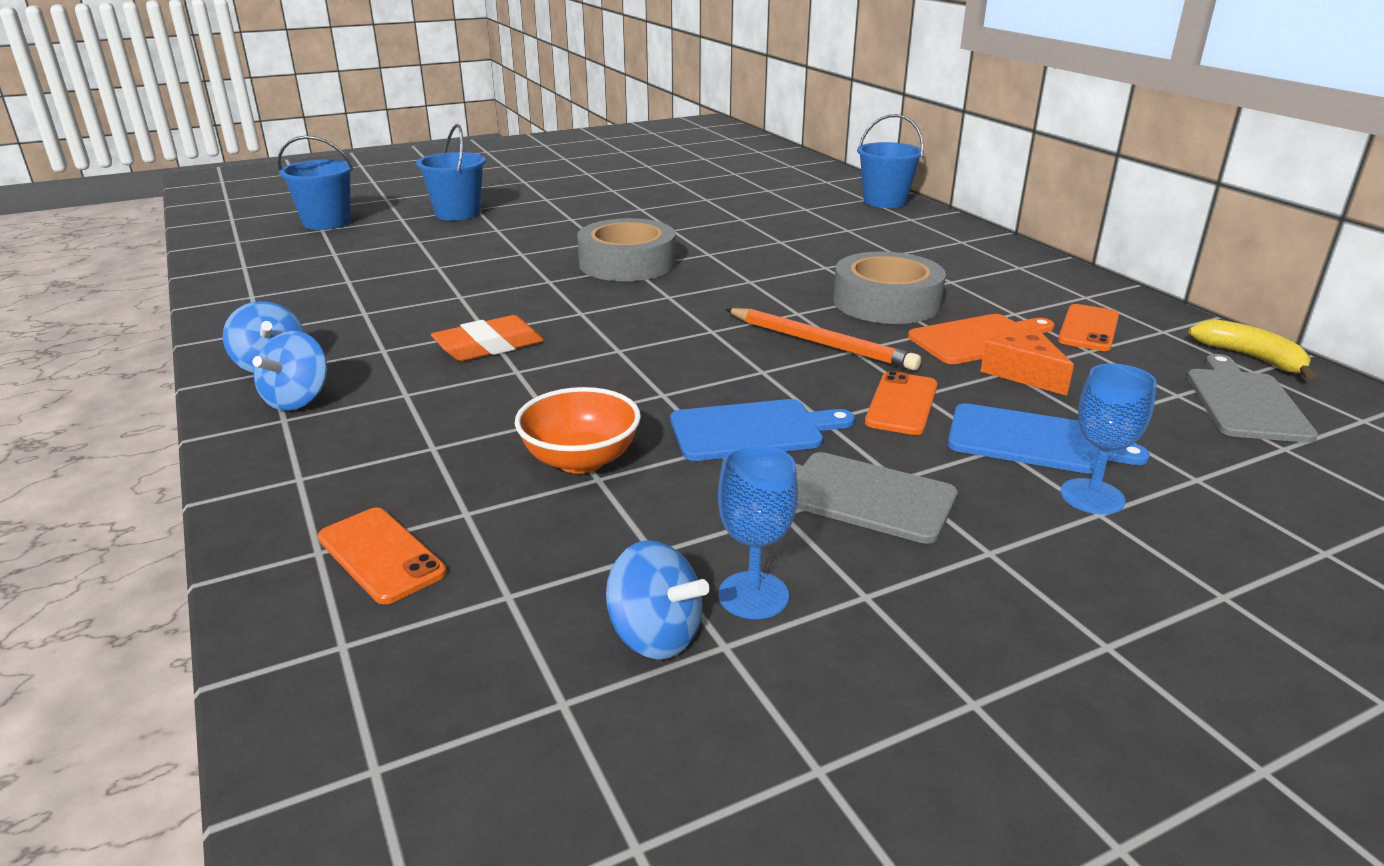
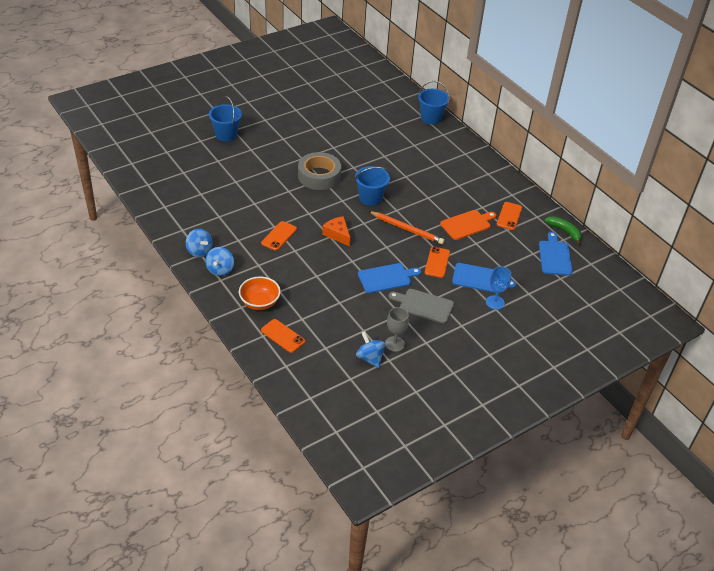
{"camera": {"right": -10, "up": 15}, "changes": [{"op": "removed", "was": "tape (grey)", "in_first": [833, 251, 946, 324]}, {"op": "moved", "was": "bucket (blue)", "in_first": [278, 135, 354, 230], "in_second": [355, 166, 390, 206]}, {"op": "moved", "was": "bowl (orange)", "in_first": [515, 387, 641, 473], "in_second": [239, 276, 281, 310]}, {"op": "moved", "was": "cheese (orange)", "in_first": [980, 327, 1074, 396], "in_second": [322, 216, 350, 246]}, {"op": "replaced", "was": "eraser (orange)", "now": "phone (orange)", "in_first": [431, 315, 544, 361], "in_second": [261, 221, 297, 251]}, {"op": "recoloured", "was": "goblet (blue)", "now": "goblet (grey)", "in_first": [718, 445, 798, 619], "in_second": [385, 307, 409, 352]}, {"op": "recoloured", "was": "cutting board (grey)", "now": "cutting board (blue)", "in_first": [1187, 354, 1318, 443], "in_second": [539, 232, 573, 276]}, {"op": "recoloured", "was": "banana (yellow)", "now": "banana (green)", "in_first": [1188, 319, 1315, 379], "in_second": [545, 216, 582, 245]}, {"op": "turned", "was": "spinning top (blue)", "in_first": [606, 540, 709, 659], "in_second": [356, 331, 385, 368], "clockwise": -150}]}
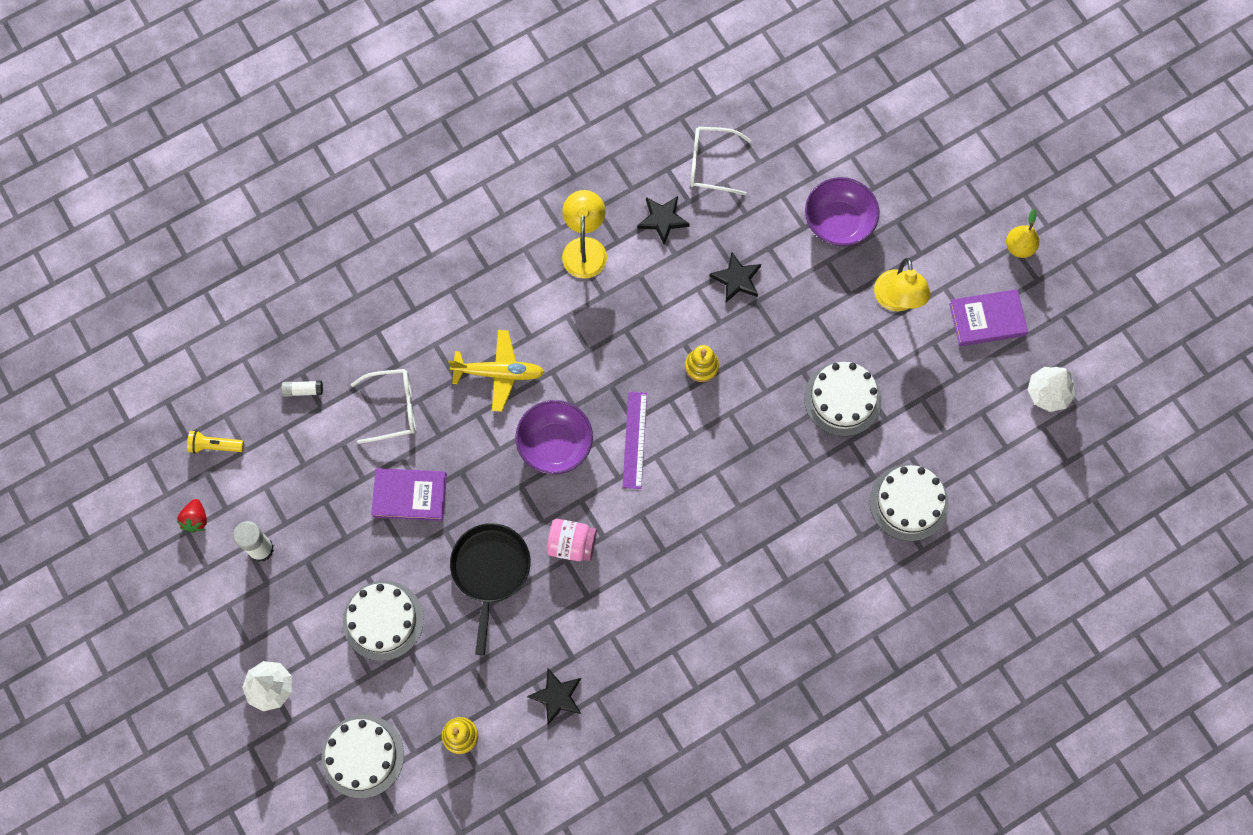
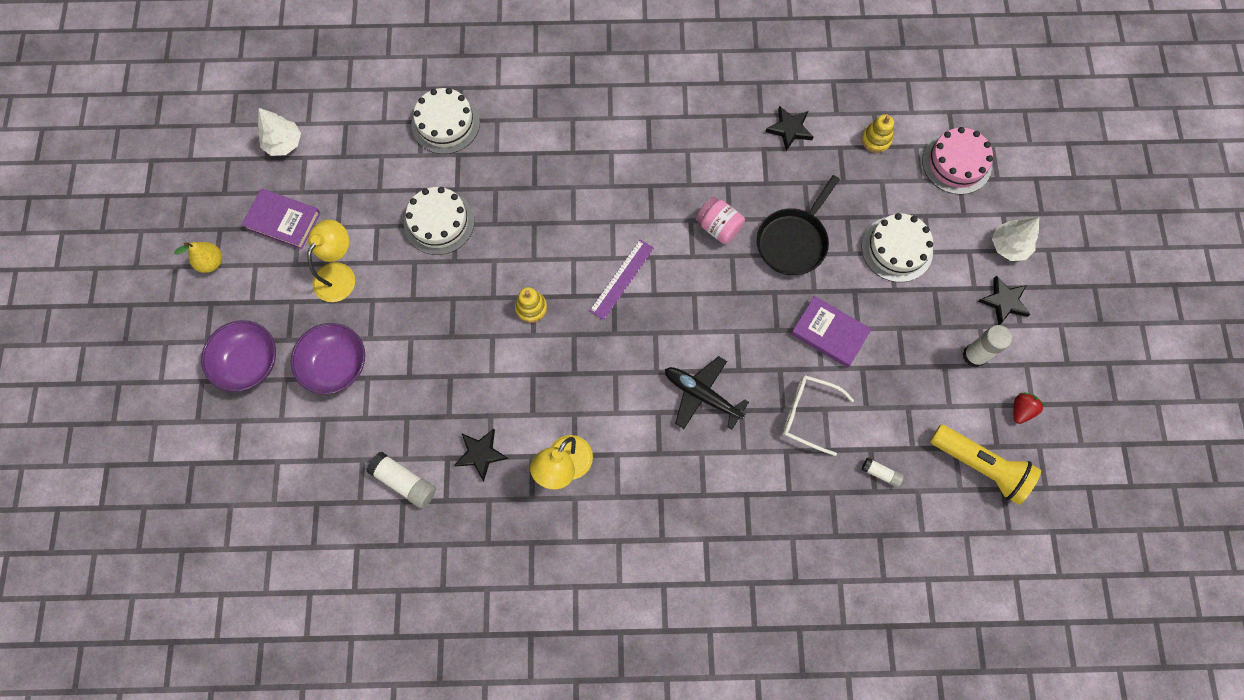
{"camera": {"right": -150, "up": 0}, "changes": [{"op": "moved", "was": "bowl (purple)", "in_first": [515, 400, 593, 475], "in_second": [201, 320, 276, 392]}, {"op": "moved", "was": "star (black)", "in_first": [710, 252, 761, 302], "in_second": [978, 276, 1031, 325]}, {"op": "replaced", "was": "glasses (white)", "now": "glue stick (white)", "in_first": [690, 127, 751, 195], "in_second": [366, 451, 436, 509]}, {"op": "recoloured", "was": "cake (white)", "now": "cake (pink)", "in_first": [321, 715, 404, 798], "in_second": [922, 127, 993, 195]}, {"op": "recoloured", "was": "plane (yellow)", "now": "plane (black)", "in_first": [448, 330, 545, 412], "in_second": [665, 356, 749, 429]}, {"op": "resized", "was": "flashlight (yellow)", "in_first": [187, 430, 244, 454], "in_second": [930, 424, 1041, 505], "ratio": 1.93}]}
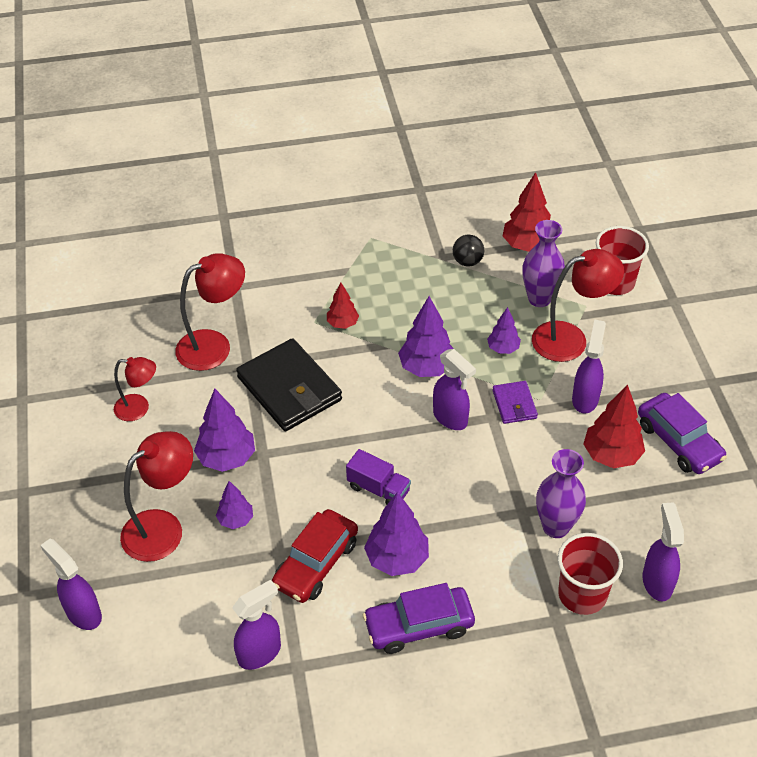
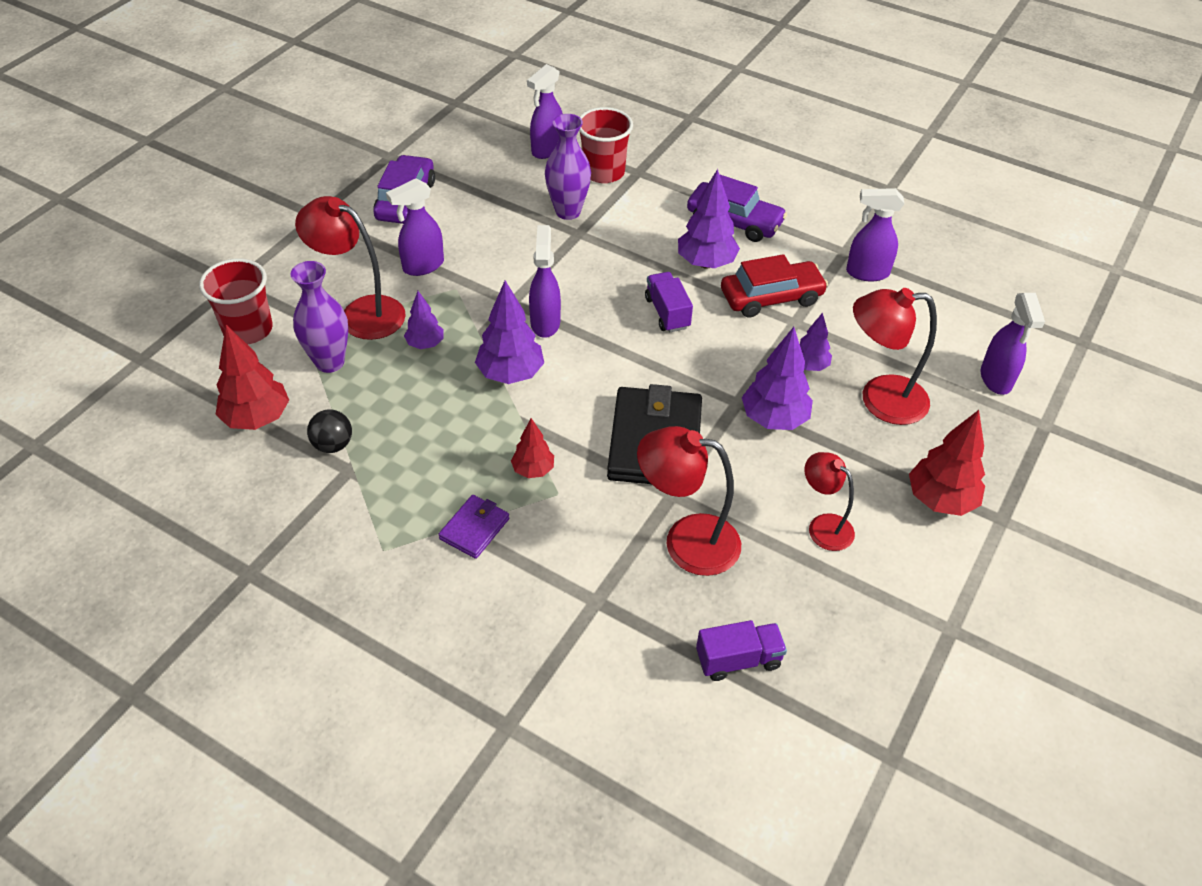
{"camera": {"right": -140, "up": 0}, "changes": [{"op": "added", "now": "truck (purple)", "in_second": [696, 620, 787, 681]}, {"op": "moved", "was": "wallet (purple)", "in_first": [492, 381, 538, 424], "in_second": [438, 495, 509, 559]}, {"op": "moved", "was": "tree (red)", "in_first": [583, 385, 645, 468], "in_second": [909, 410, 985, 516]}]}
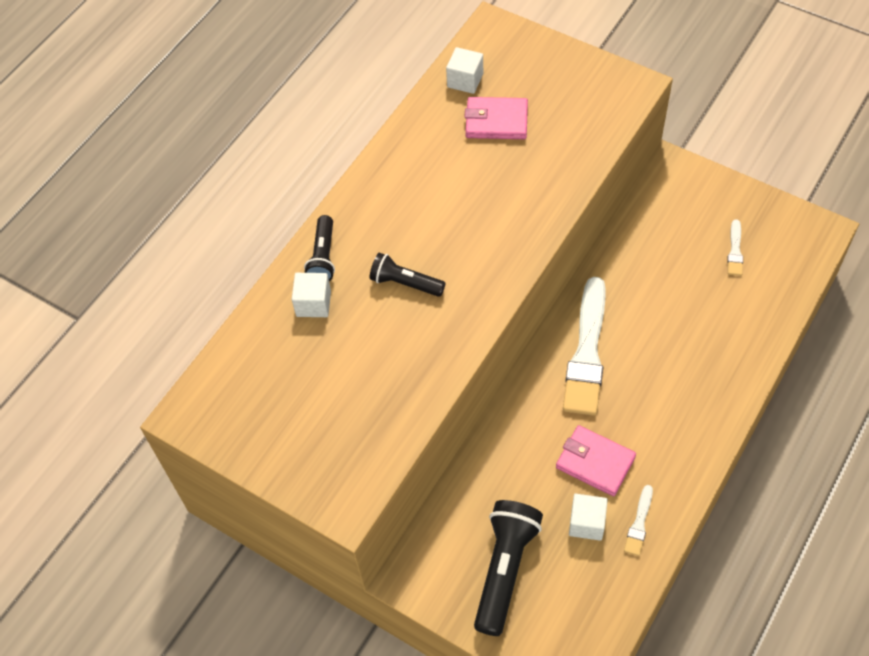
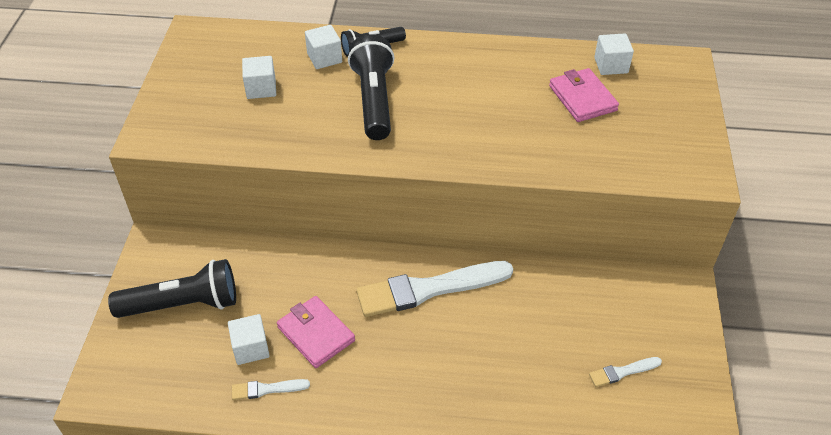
{"camera": {"right": 60, "up": -10}, "changes": [{"op": "added", "now": "cube (white)", "in_second": [242, 56, 276, 99]}, {"op": "turned", "was": "wallet (pink)", "in_first": [556, 425, 636, 496], "in_second": [277, 296, 355, 368], "clockwise": -45}, {"op": "resized", "was": "flashlight (black)", "in_first": [369, 253, 445, 297], "in_second": [348, 34, 394, 140], "ratio": 1.67}]}
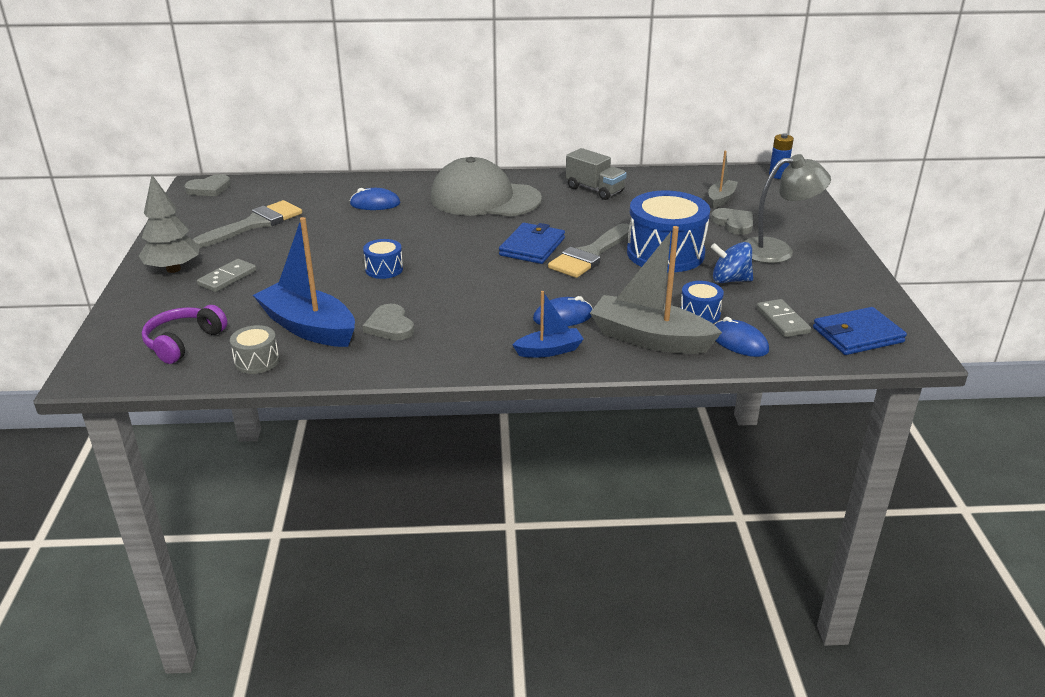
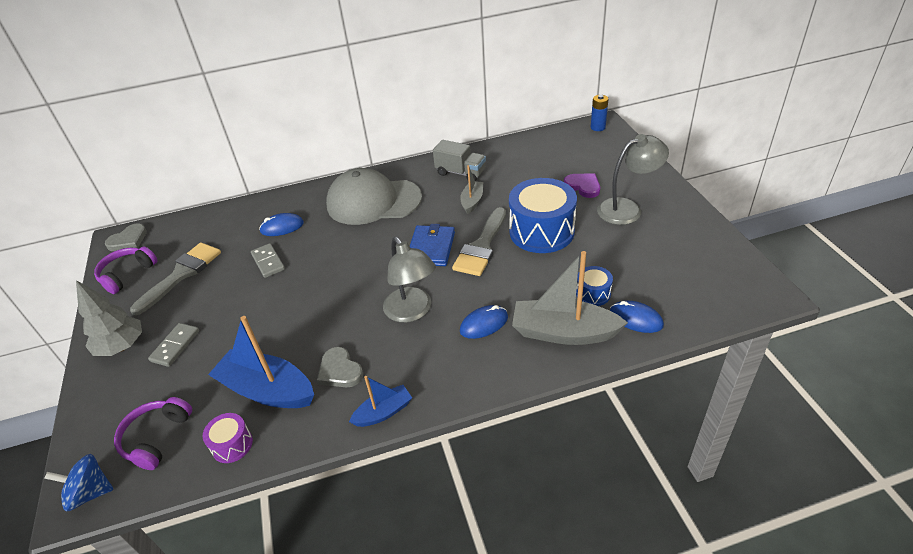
{"camera": {"right": -10, "up": 10}, "changes": [{"op": "removed", "was": "drum (blue)", "in_first": [363, 239, 403, 279]}, {"op": "removed", "was": "wallet (blue)", "in_first": [813, 307, 907, 355]}, {"op": "added", "now": "headphones (purple)", "in_second": [94, 246, 158, 294]}, {"op": "added", "now": "lamp (grey)", "in_second": [383, 237, 436, 323]}, {"op": "moved", "was": "boat (blue)", "in_first": [512, 291, 584, 358], "in_second": [349, 376, 412, 427]}, {"op": "moved", "was": "boat (grey)", "in_first": [708, 151, 738, 208], "in_second": [460, 165, 483, 214]}, {"op": "moved", "was": "spinning top (blue)", "in_first": [711, 242, 753, 283], "in_second": [44, 454, 114, 512]}, {"op": "moved", "was": "domino (grey)", "in_first": [756, 299, 811, 337], "in_second": [251, 243, 285, 278]}, {"op": "recoloured", "was": "drum (grey)", "now": "drum (purple)", "in_first": [230, 325, 279, 374], "in_second": [203, 413, 253, 463]}, {"op": "recoloured", "was": "heart (grey)", "now": "heart (purple)", "in_first": [711, 208, 753, 235], "in_second": [564, 173, 600, 198]}]}
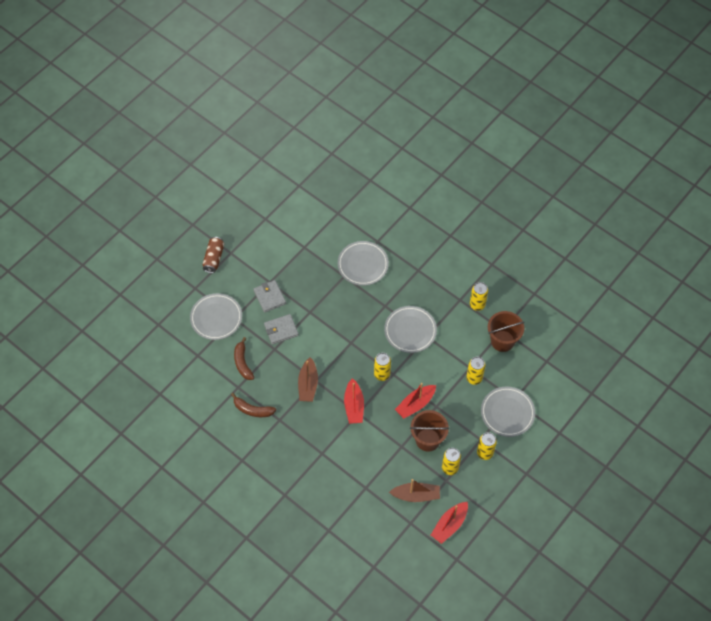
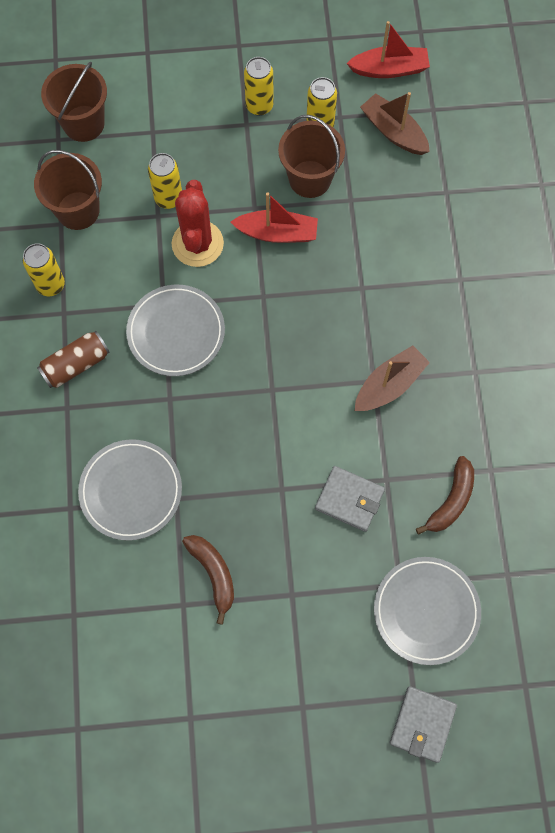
{"camera": {"right": -135, "up": 10}, "changes": [{"op": "removed", "was": "boat (red)", "in_first": [344, 378, 364, 424]}, {"op": "removed", "was": "can (yellow)", "in_first": [374, 353, 391, 381]}, {"op": "removed", "was": "plate (grey)", "in_first": [481, 387, 535, 437]}, {"op": "added", "now": "bucket (brown)", "in_second": [41, 61, 107, 142]}, {"op": "added", "now": "cactus (red)", "in_second": [172, 180, 224, 267]}, {"op": "moved", "was": "can (brown)", "in_first": [203, 237, 224, 273], "in_second": [37, 331, 110, 388]}, {"op": "moved", "was": "banana (brown)", "in_first": [231, 393, 276, 417], "in_second": [182, 535, 234, 625]}, {"op": "moved", "was": "wallet (grey)", "in_first": [253, 280, 286, 313], "in_second": [390, 686, 457, 763]}]}
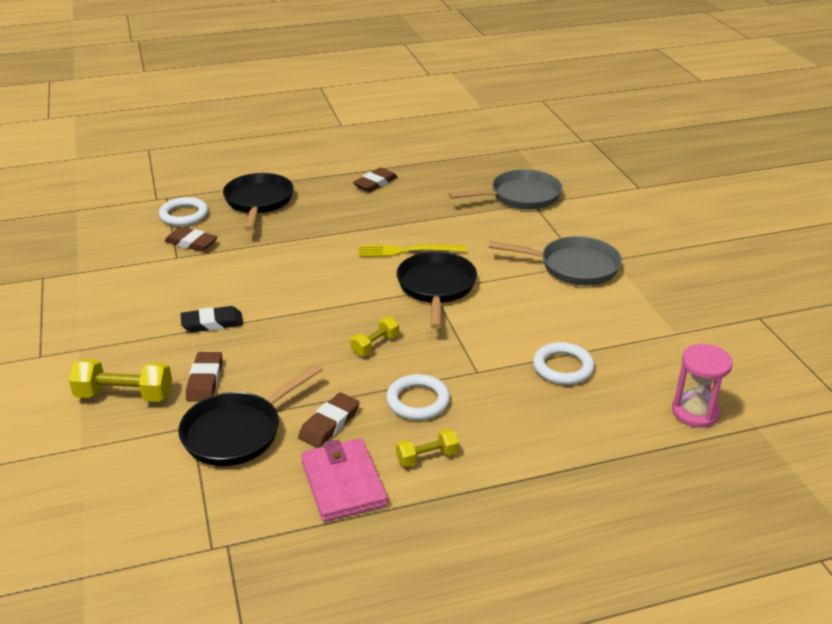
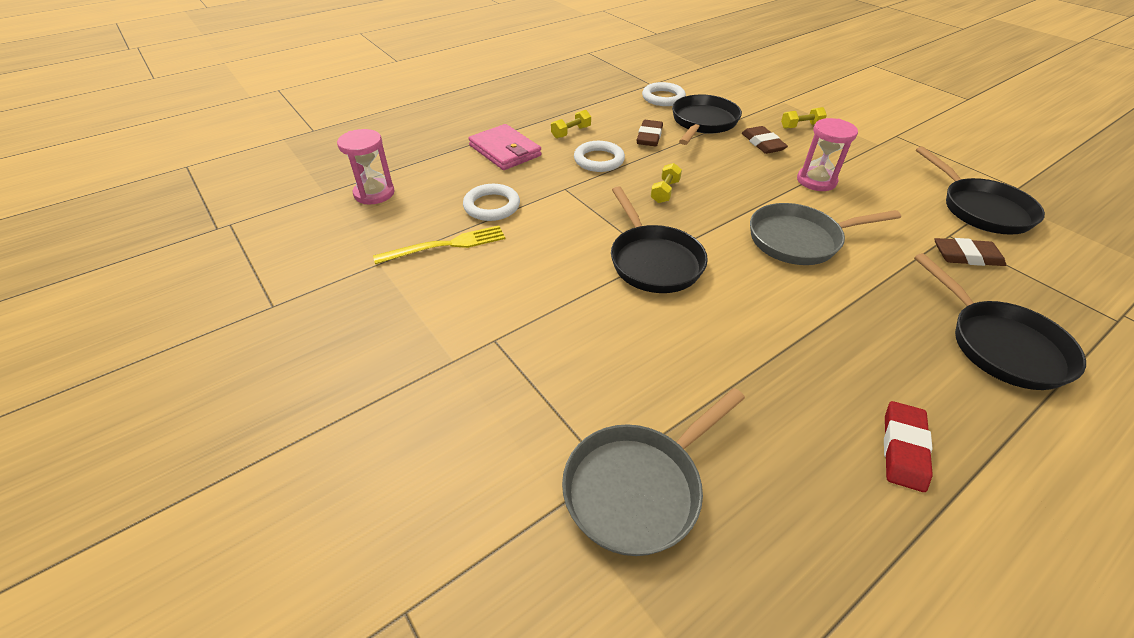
{"camera": {"right": 160, "up": 10}, "changes": [{"op": "added", "now": "pan (black)", "in_second": [916, 146, 1045, 235]}, {"op": "moved", "was": "ring (white)", "in_first": [159, 197, 208, 226], "in_second": [642, 82, 686, 106]}, {"op": "moved", "was": "wallet (pink)", "in_first": [301, 438, 388, 522], "in_second": [468, 124, 542, 170]}, {"op": "moved", "was": "fork (yellow)", "in_first": [359, 244, 467, 257], "in_second": [373, 225, 505, 264]}, {"op": "moved", "was": "pan (grey)", "in_first": [489, 236, 622, 286], "in_second": [750, 203, 901, 265]}, {"op": "replaced", "was": "eraser (black)", "now": "hourglass (pink)", "in_first": [181, 306, 243, 332], "in_second": [797, 118, 858, 191]}, {"op": "recoloured", "was": "eraser (brown)", "now": "eraser (red)", "in_first": [353, 168, 398, 192], "in_second": [884, 401, 933, 492]}, {"op": "resized", "was": "dumbbell (yellow)", "in_first": [69, 359, 172, 402], "in_second": [781, 107, 827, 129], "ratio": 0.6}]}
